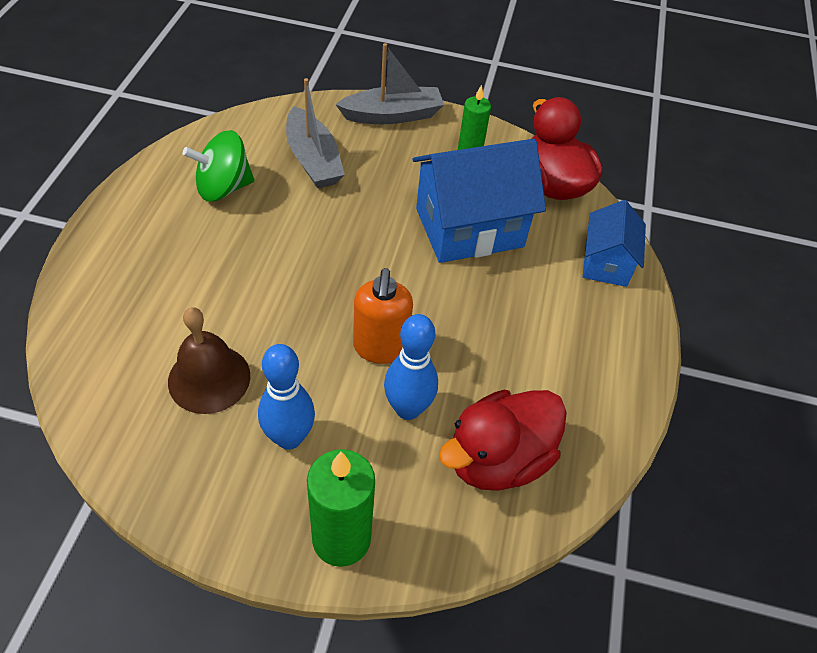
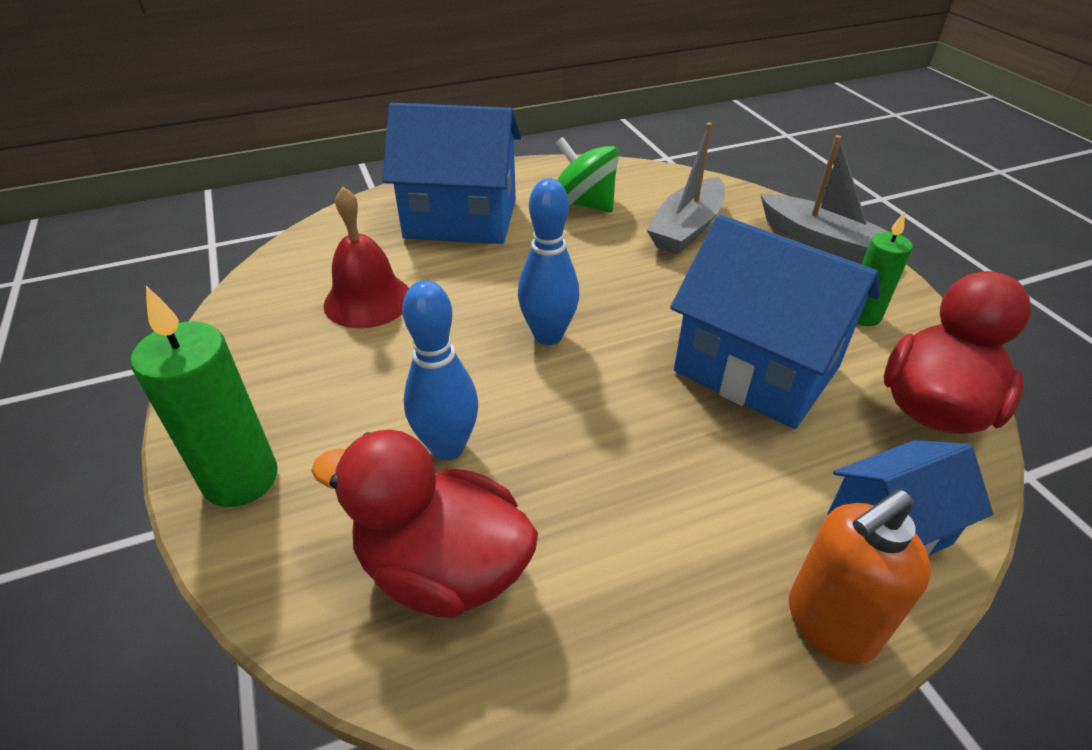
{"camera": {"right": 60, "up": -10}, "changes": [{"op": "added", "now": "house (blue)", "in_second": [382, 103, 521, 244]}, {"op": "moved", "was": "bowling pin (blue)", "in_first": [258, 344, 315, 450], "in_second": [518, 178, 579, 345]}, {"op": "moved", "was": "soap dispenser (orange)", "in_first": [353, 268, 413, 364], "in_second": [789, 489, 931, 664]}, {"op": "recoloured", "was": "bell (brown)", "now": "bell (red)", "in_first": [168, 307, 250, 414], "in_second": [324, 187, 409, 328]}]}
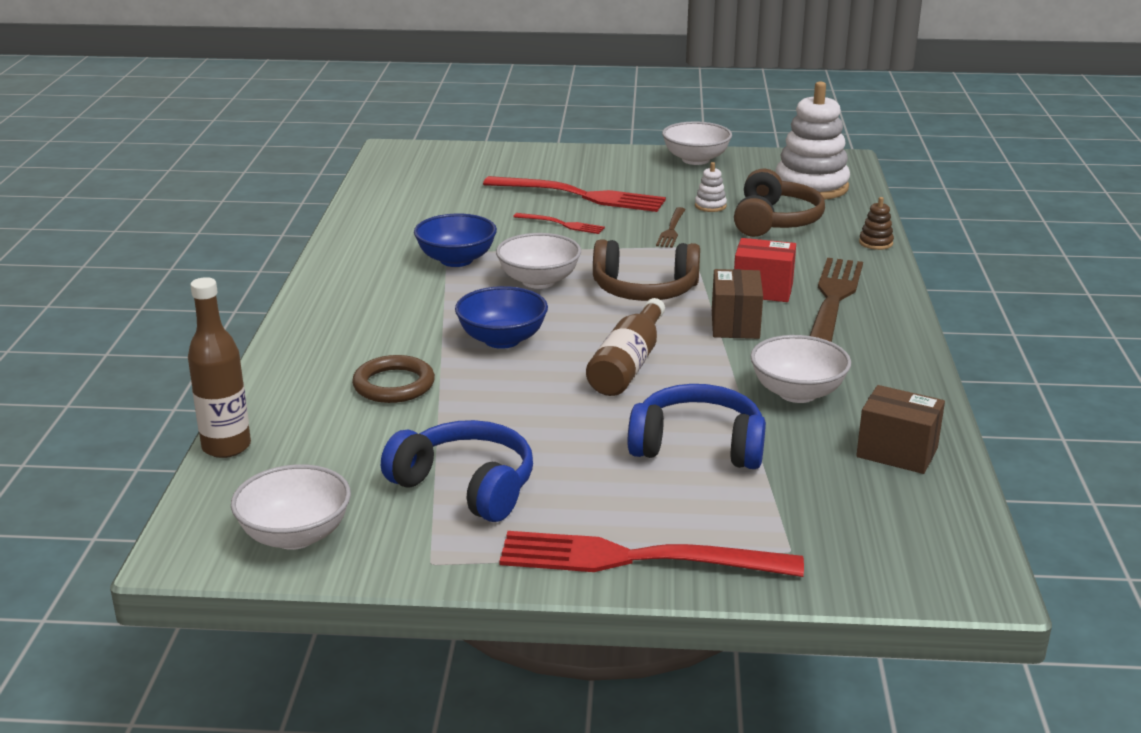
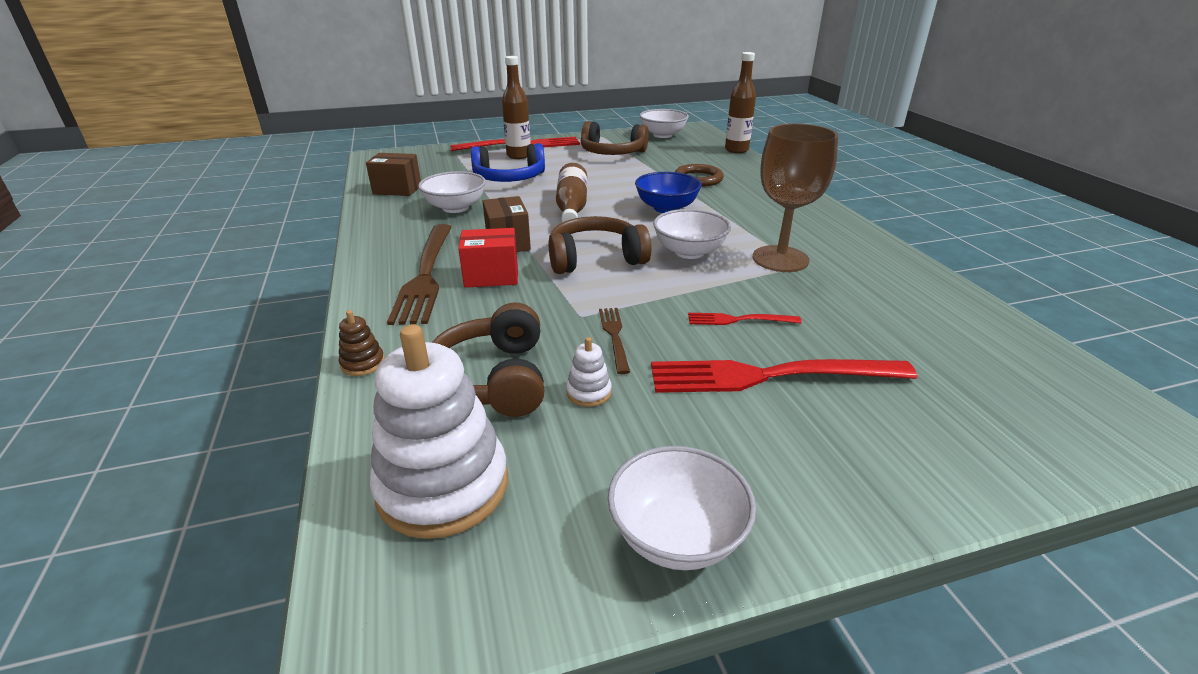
{"camera": {"right": 160, "up": 5}, "changes": [{"op": "added", "now": "bottle (brown)", "in_second": [502, 56, 531, 159]}, {"op": "replaced", "was": "bowl (blue)", "now": "goblet (brown)", "in_first": [414, 214, 497, 267], "in_second": [752, 124, 838, 272]}, {"op": "recoloured", "was": "headphones (blue)", "now": "headphones (brown)", "in_first": [381, 420, 533, 522], "in_second": [581, 121, 649, 155]}]}
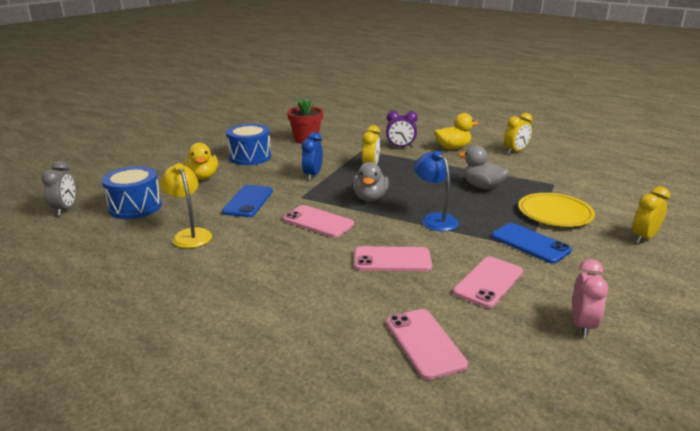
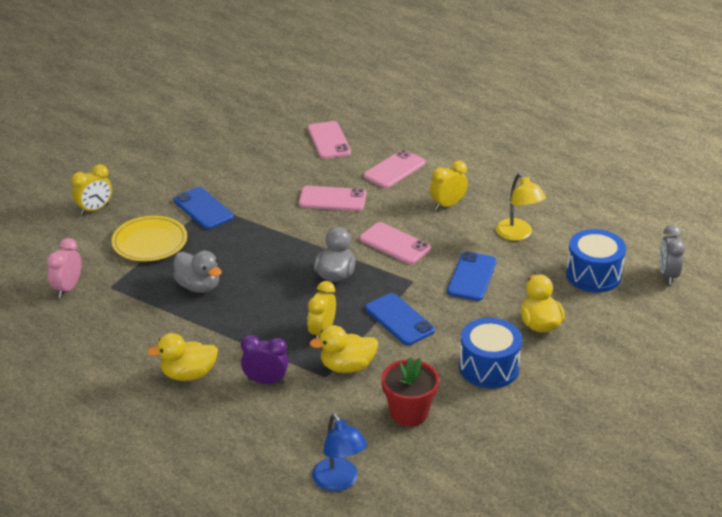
{"camera": {"right": -175, "up": 10}, "changes": [{"op": "added", "now": "duck (yellow)", "in_second": [310, 325, 378, 373]}, {"op": "moved", "was": "lamp (blue)", "in_first": [414, 151, 459, 231], "in_second": [312, 413, 367, 491]}, {"op": "moved", "was": "phone (pink)", "in_first": [453, 257, 523, 308], "in_second": [364, 149, 426, 188]}, {"op": "moved", "was": "clock (yellow)", "in_first": [504, 113, 533, 154], "in_second": [430, 160, 468, 210]}, {"op": "moved", "was": "clock (pink)", "in_first": [572, 259, 608, 337], "in_second": [47, 238, 81, 298]}, {"op": "replaced", "was": "clock (blue)", "now": "phone (blue)", "in_first": [302, 132, 323, 180], "in_second": [365, 293, 435, 345]}]}
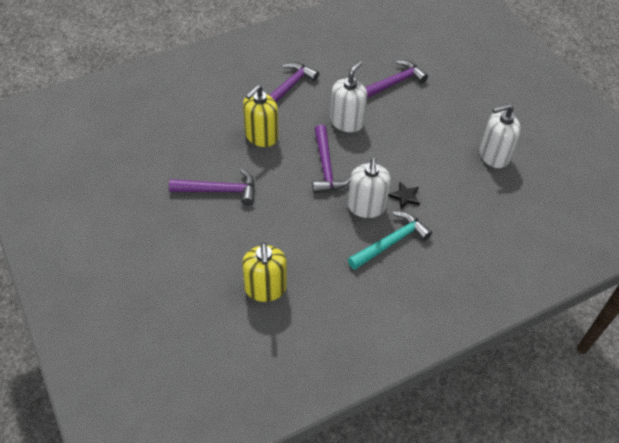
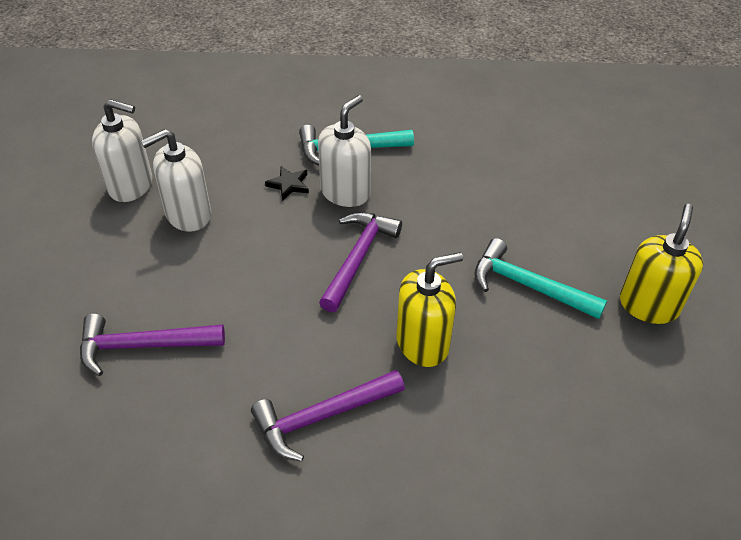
{"camera": {"right": -150, "up": -5}, "changes": [{"op": "moved", "was": "soap dispenser (yellow)", "in_first": [242, 242, 287, 302], "in_second": [620, 204, 703, 324]}, {"op": "moved", "was": "soap dispenser (white)", "in_first": [330, 60, 367, 132], "in_second": [141, 129, 211, 232]}, {"op": "recoloured", "was": "hammer (purple)", "now": "hammer (turquoise)", "in_first": [169, 169, 255, 205], "in_second": [475, 238, 607, 319]}]}
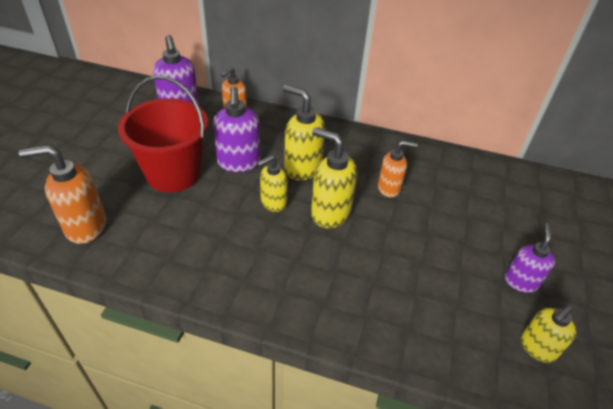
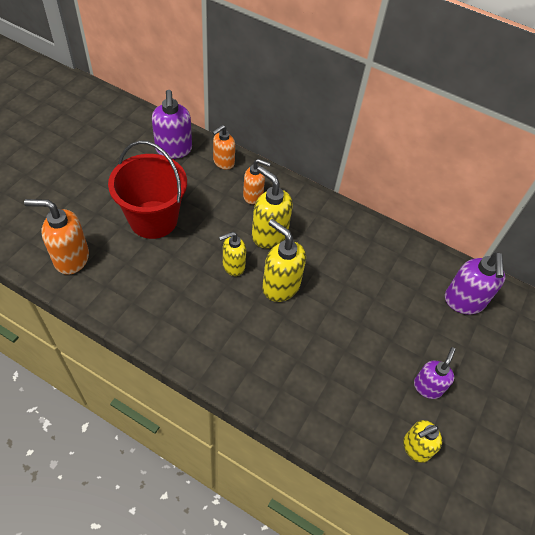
{"camera": {"right": 10, "up": 10}, "changes": [{"op": "moved", "was": "soap dispenser (purple)", "in_first": [213, 86, 260, 172], "in_second": [445, 252, 505, 314]}, {"op": "moved", "was": "soap dispenser (orange)", "in_first": [378, 140, 418, 197], "in_second": [243, 159, 271, 204]}]}
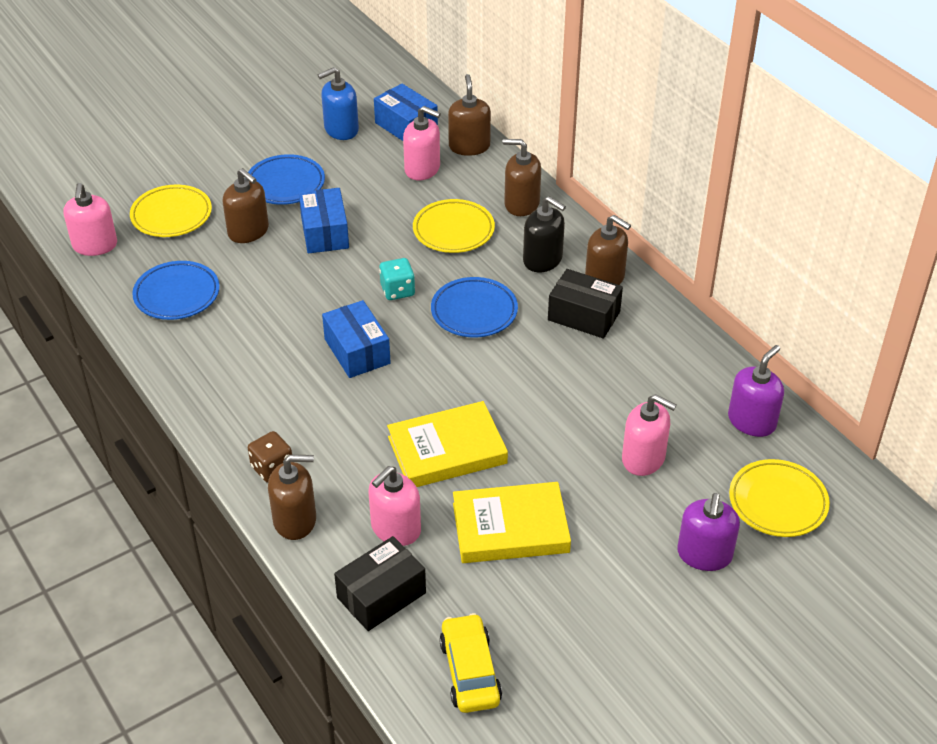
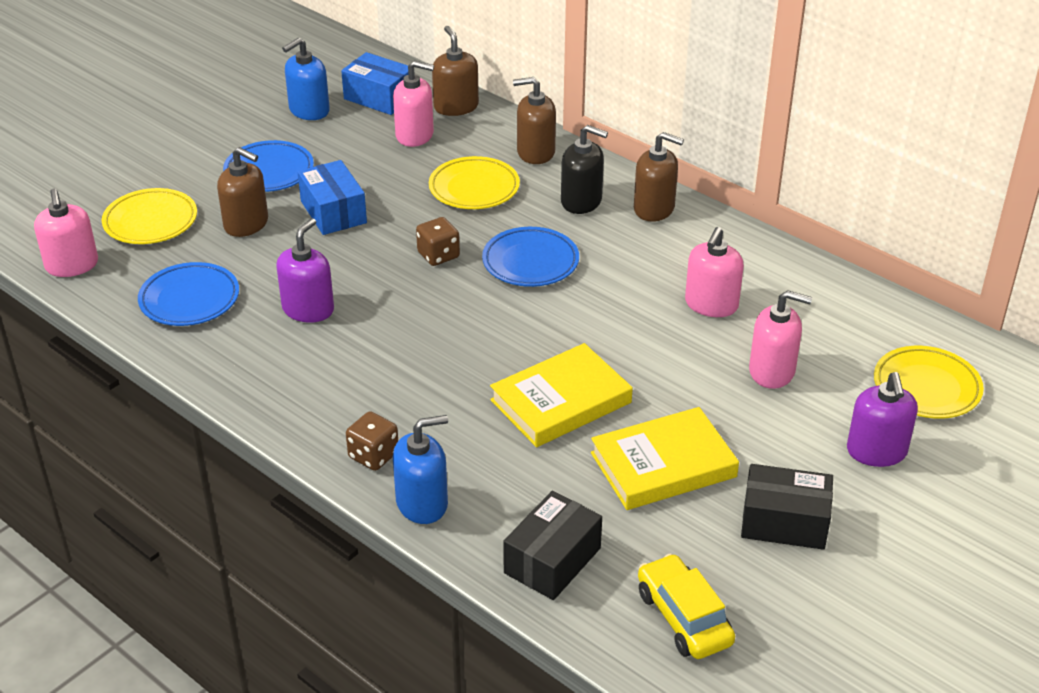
{"camera": {"right": -15, "up": -5}, "changes": [{"op": "removed", "was": "box (blue)", "in_first": [322, 300, 391, 378]}, {"op": "moved", "was": "soap dispenser (pink)", "in_first": [368, 466, 421, 546], "in_second": [685, 227, 744, 317]}, {"op": "moved", "was": "box (black)", "in_first": [548, 269, 623, 339], "in_second": [741, 464, 833, 550]}, {"op": "moved", "was": "soap dispenser (purple)", "in_first": [728, 345, 784, 437], "in_second": [276, 218, 334, 323]}, {"op": "recoloured", "was": "soap dispenser (brown)", "now": "soap dispenser (blue)", "in_first": [268, 455, 316, 540], "in_second": [393, 415, 448, 524]}, {"op": "recoloured", "was": "dice (turquoise)", "now": "dice (brown)", "in_first": [379, 258, 415, 300], "in_second": [416, 217, 460, 266]}]}
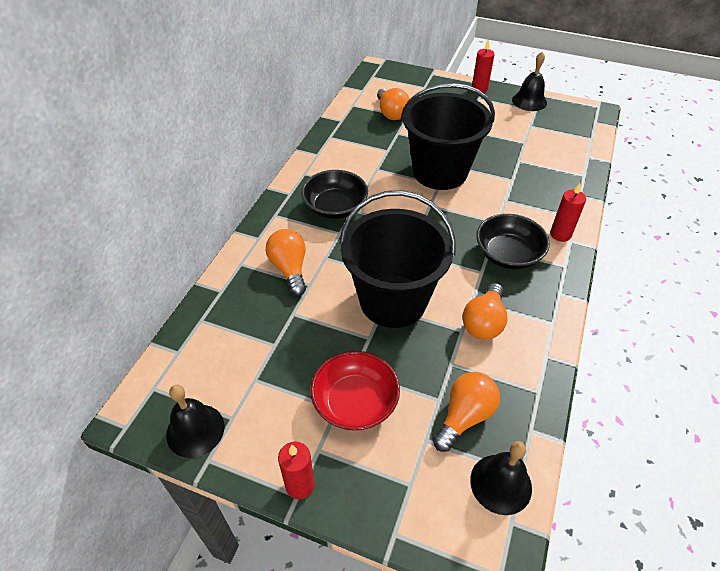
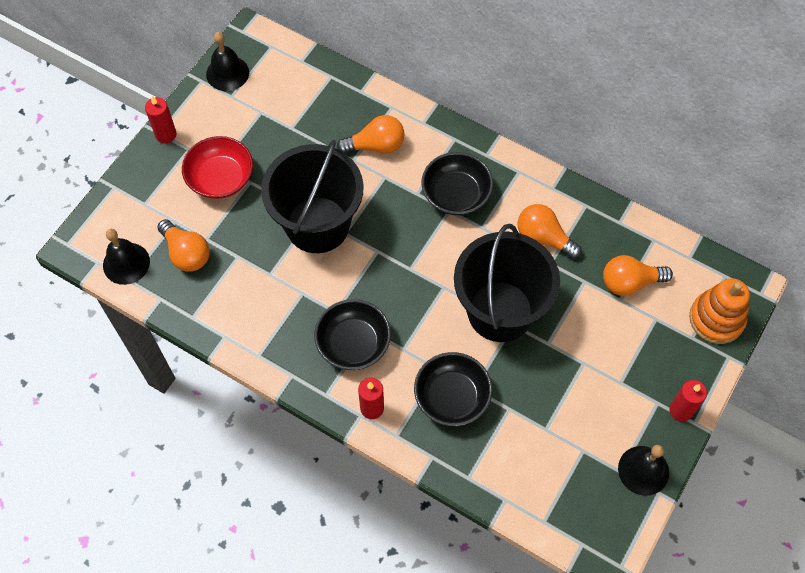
{"camera": {"right": 100, "up": 15}, "changes": [{"op": "added", "now": "bowl (black)", "in_second": [414, 352, 492, 426]}, {"op": "added", "now": "stacking toy (orange)", "in_second": [689, 278, 750, 344]}, {"op": "moved", "was": "light bulb (orange)", "in_first": [462, 283, 508, 340], "in_second": [517, 204, 582, 259]}]}
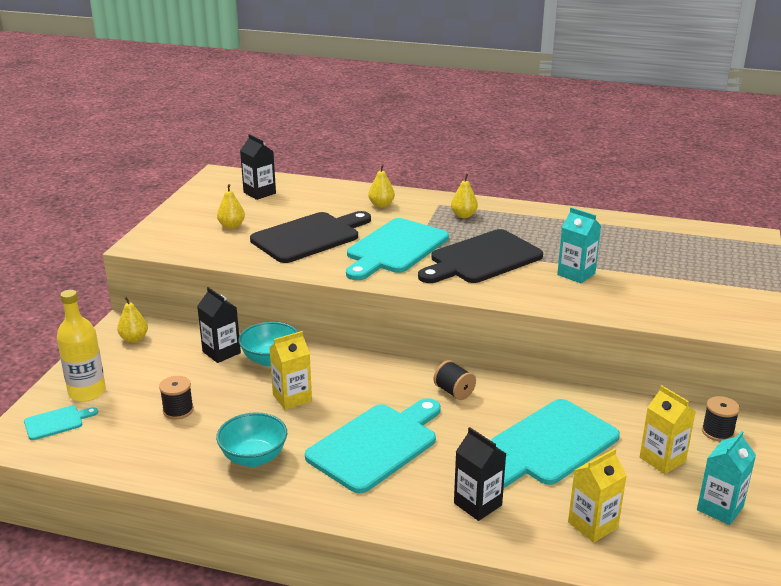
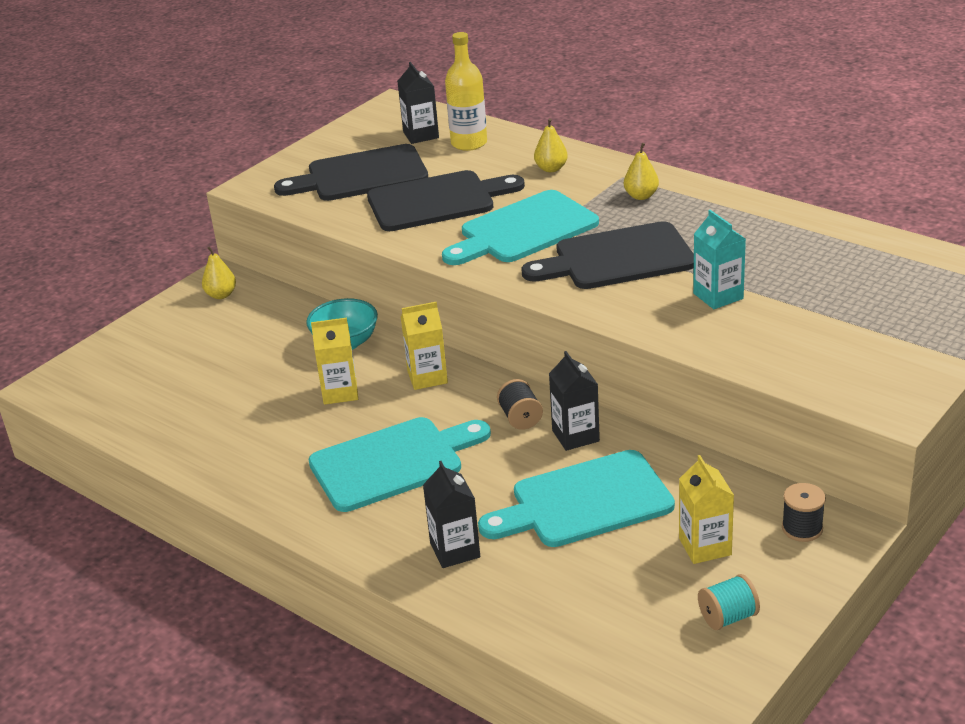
{"camera": {"right": 25, "up": 5}, "changes": [{"op": "removed", "was": "cutting board (turquoise)", "in_first": [24, 406, 98, 440]}, {"op": "removed", "was": "spool (black)", "in_first": [159, 376, 194, 419]}, {"op": "removed", "was": "bowl (turquoise)", "in_first": [216, 412, 287, 467]}, {"op": "moved", "was": "bottle (yellow)", "in_first": [57, 290, 106, 402], "in_second": [445, 32, 487, 151]}, {"op": "moved", "was": "carton (black)", "in_first": [197, 287, 241, 363], "in_second": [549, 351, 600, 451]}, {"op": "moved", "was": "carton (yellow)", "in_first": [568, 448, 627, 543], "in_second": [401, 302, 448, 390]}, {"op": "replaced", "was": "pear (yellow)", "now": "cutting board (black)", "in_first": [217, 184, 245, 229], "in_second": [274, 144, 428, 201]}, {"op": "replaced", "was": "carton (turquoise)", "now": "spool (turquoise)", "in_first": [697, 431, 756, 525], "in_second": [698, 574, 760, 630]}]}
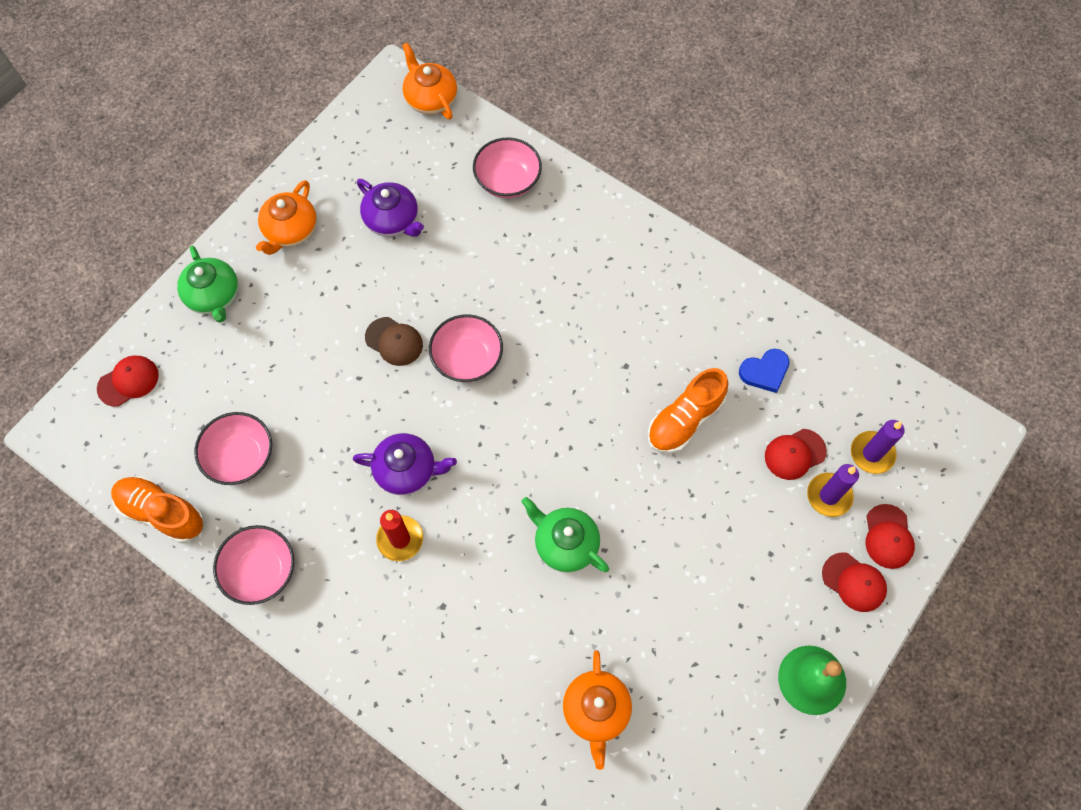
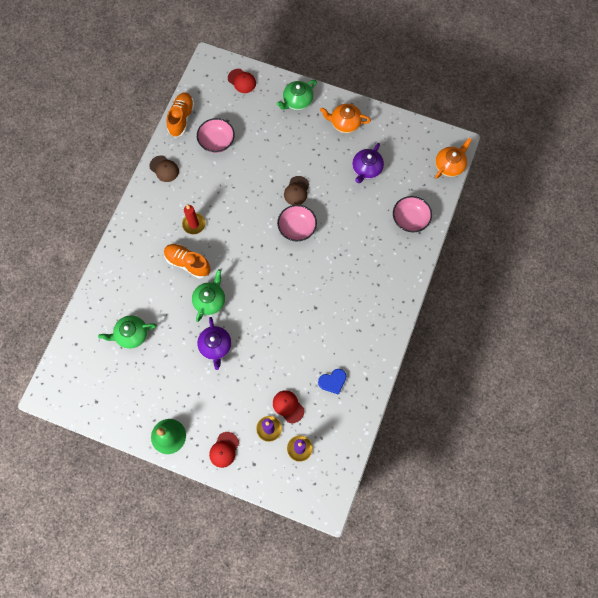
{"camera": {"right": 75, "up": 5}, "changes": [{"op": "removed", "was": "cap (red)", "in_first": [866, 504, 915, 569]}, {"op": "moved", "was": "teapot (purple)", "in_first": [353, 433, 457, 495], "in_second": [197, 317, 231, 370]}, {"op": "moved", "was": "shoe (orange)", "in_first": [648, 368, 728, 454], "in_second": [164, 244, 211, 279]}, {"op": "replaced", "was": "bowl (pink)", "now": "cap (brown)", "in_first": [213, 525, 294, 605], "in_second": [149, 155, 179, 182]}, {"op": "recoloured", "was": "teapot (orange)", "now": "teapot (green)", "in_first": [563, 650, 632, 770], "in_second": [98, 315, 156, 349]}, {"op": "turned", "was": "heart (blue)", "in_first": [739, 349, 790, 393], "in_second": [318, 369, 346, 395], "clockwise": -75}]}
